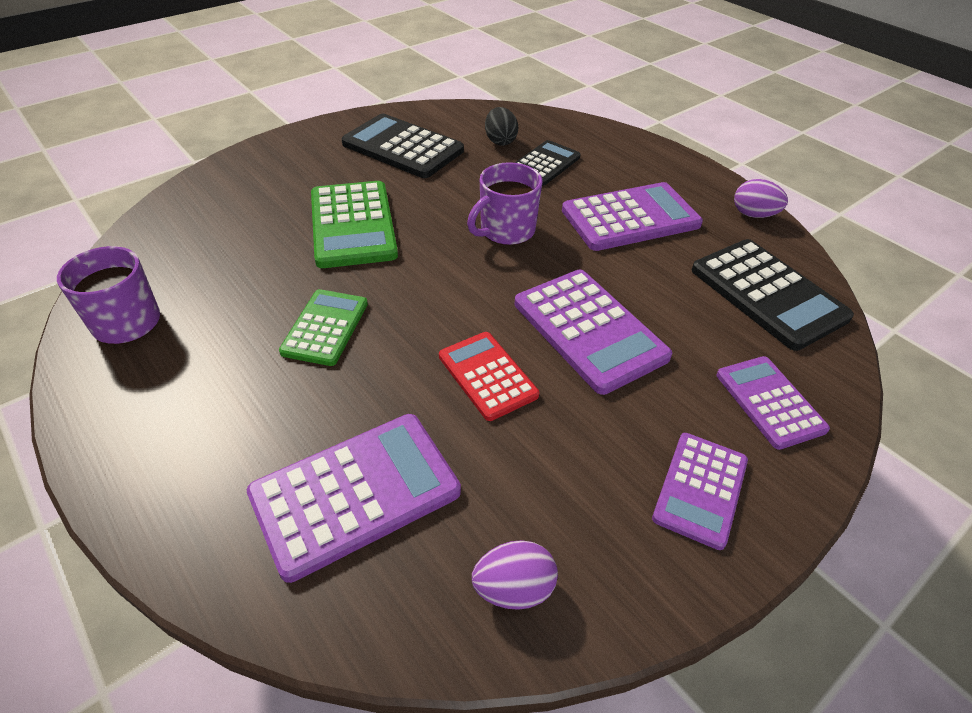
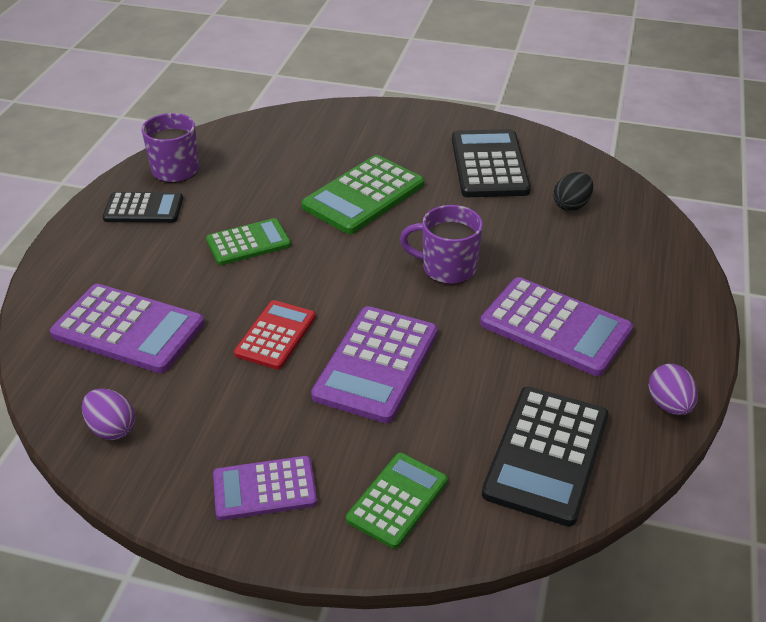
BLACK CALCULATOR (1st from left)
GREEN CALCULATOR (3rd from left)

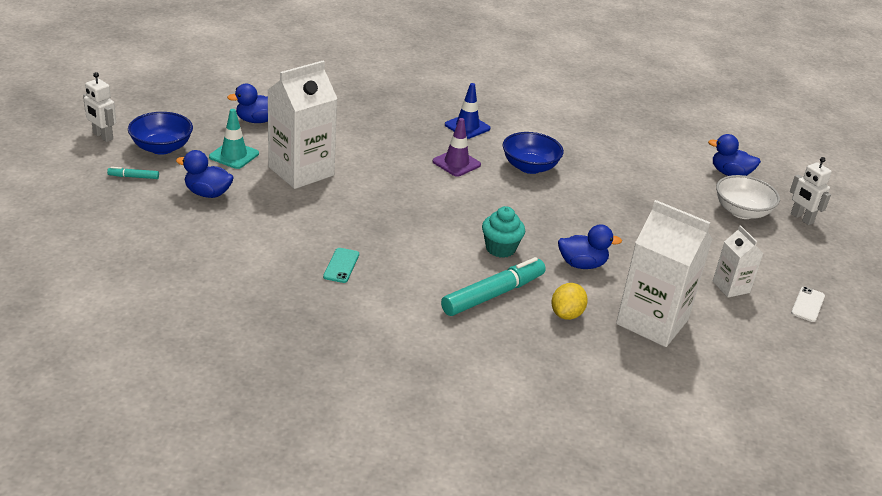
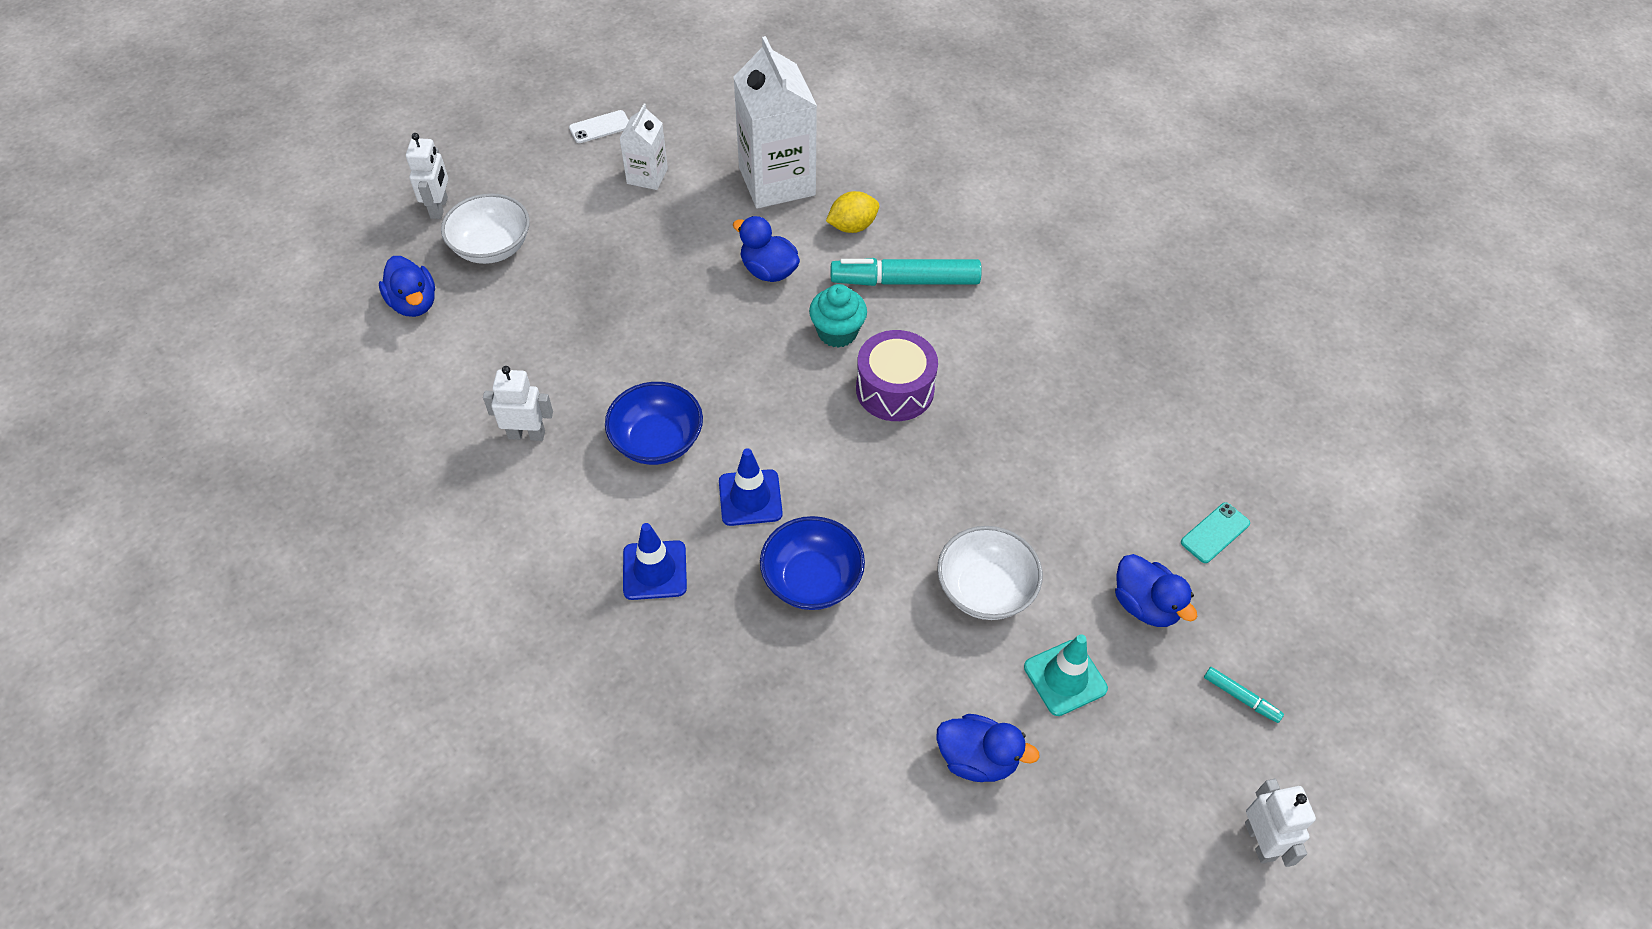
BLUE BOWL (2nd from left)
WHITE BOWL (2nd from left)
TURQUOISE PHONE
BLUE TRAFFIC CONE (2nd from left)
WHITE ROBOT (2nd from left)
PURPLE DRUM

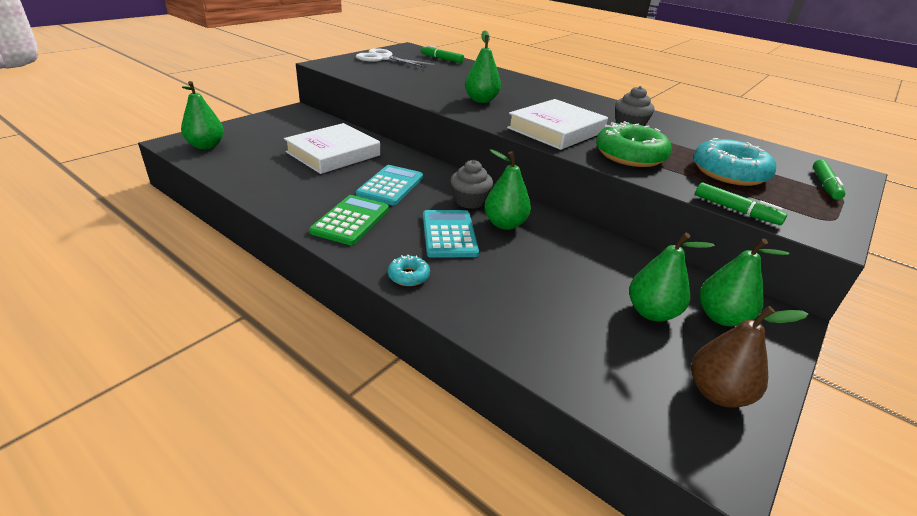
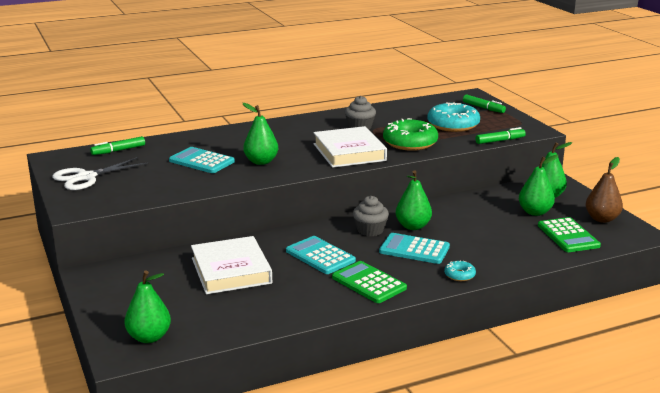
TURQUOISE CALCULATOR (1st from left)
GREEN CALCULATOR (2nd from left)

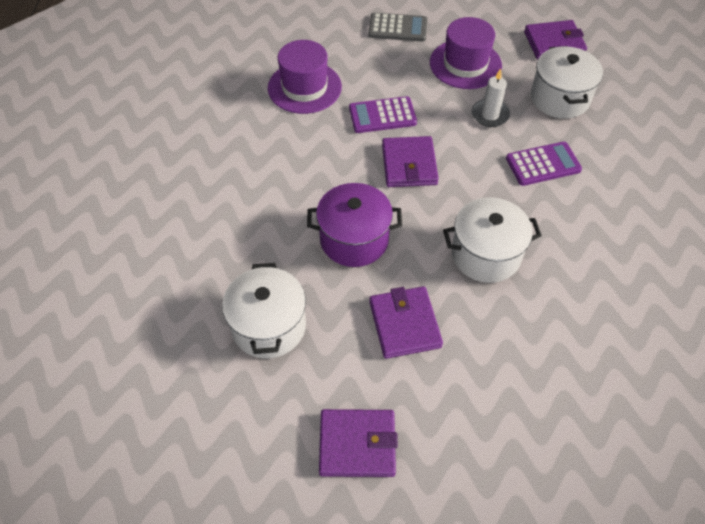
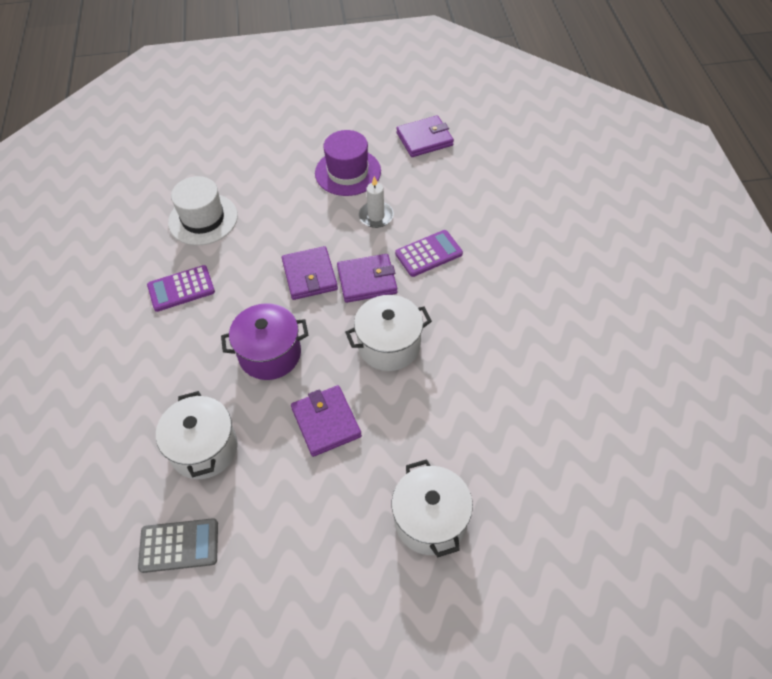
WHITE HAT
PURPLE WALLET (3rd from left)
PURPLE CALCULATOR (1st from left)
GREY CALCULATOR
WHITE POT (3rd from left)

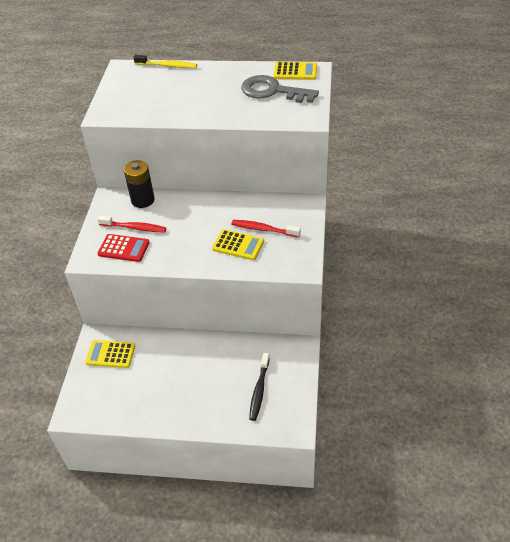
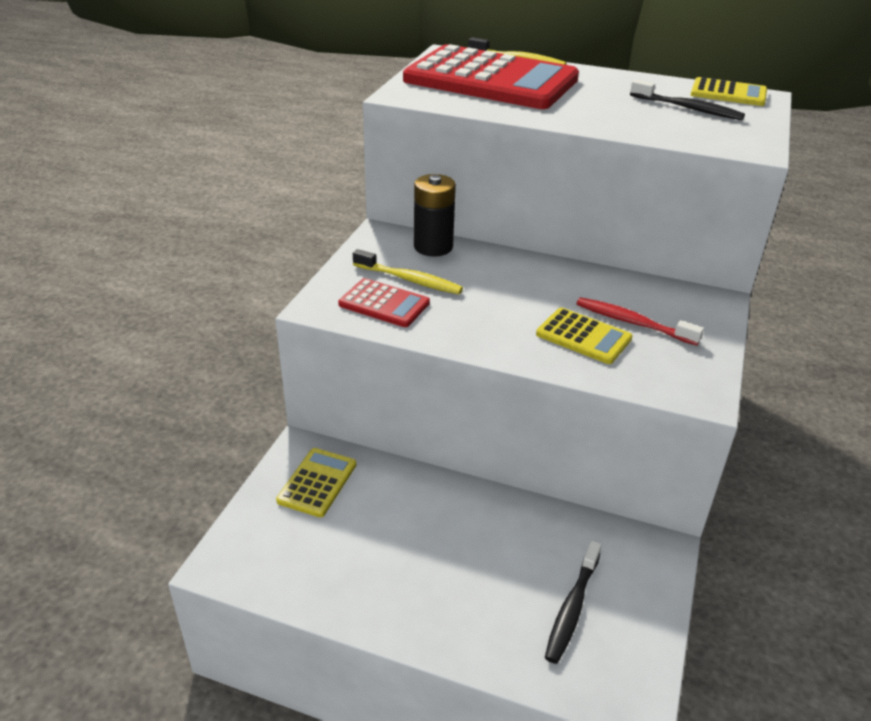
YELLOW CALCULATOR (1st from left)
YELLOW TOOTHBRUSH (1st from left)
BLACK TOOTHBRUSH (2nd from left)
RED CALCULATOR (2nd from left)

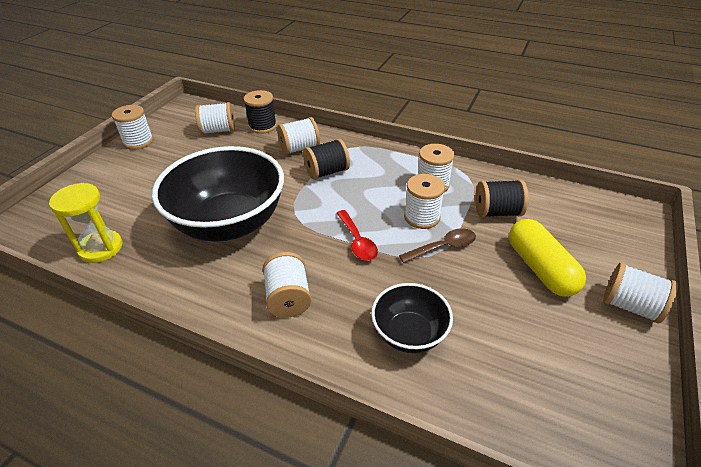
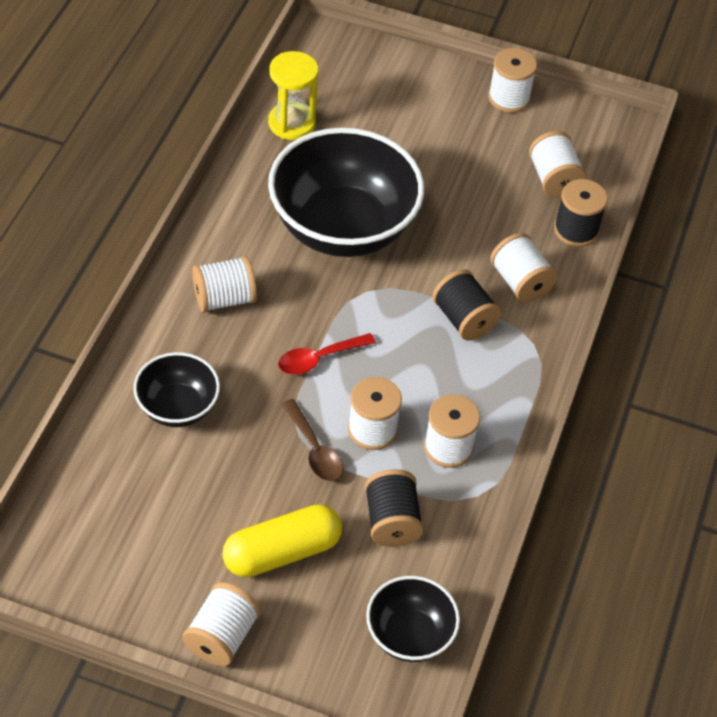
BLACK BOWL (3rd from left)

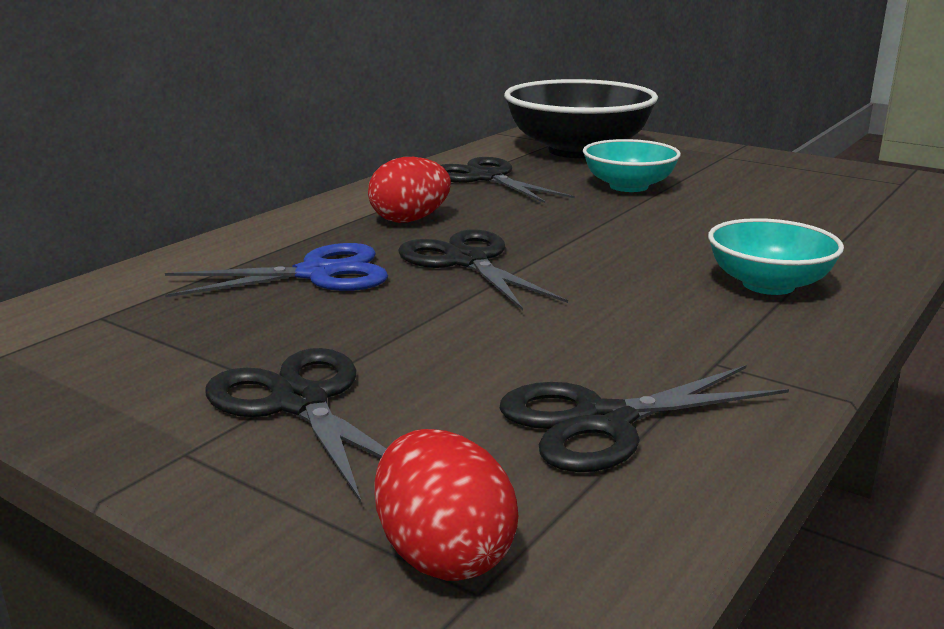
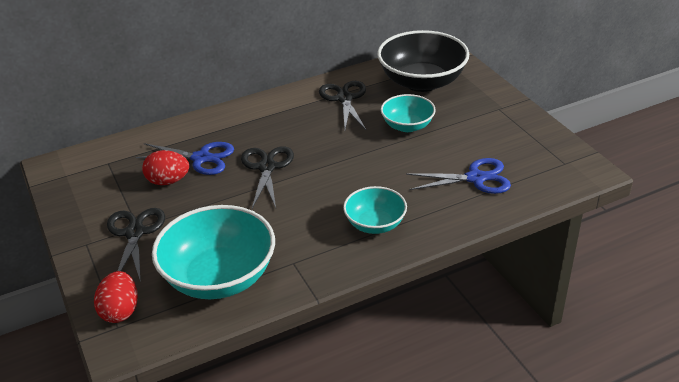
RED EGG (2nd from left)
TURQUOISE BOWL (1st from left)
BLUE SCISSORS (2nd from left)

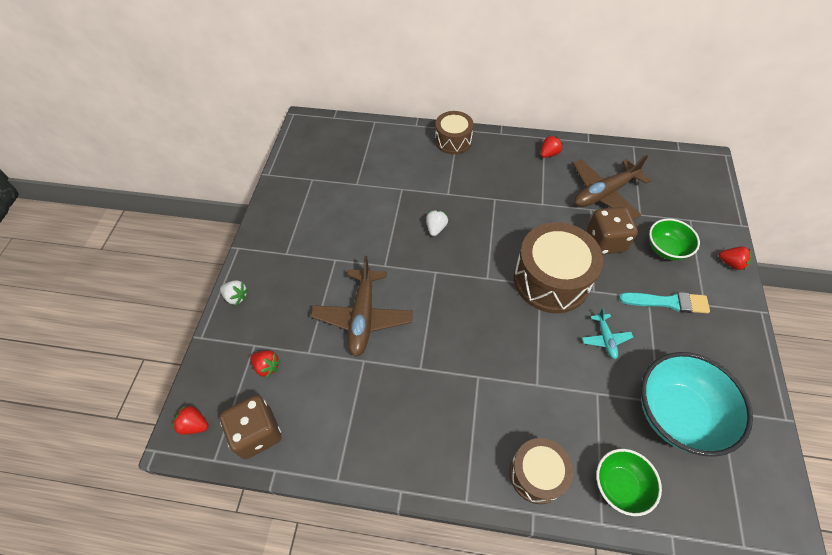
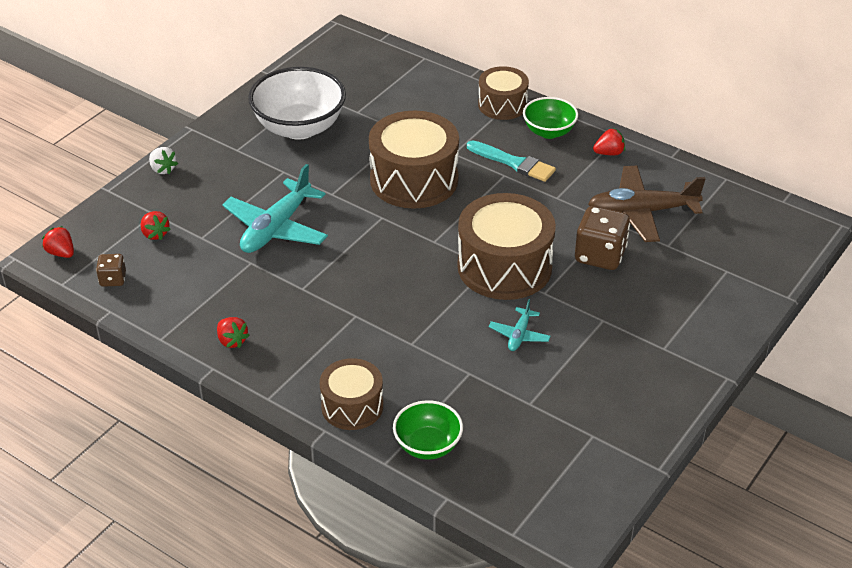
BROWN DICE (1st from left)
TURQUOISE PLANE (1st from left)
BROWN DRUM (2nd from left)
TURQUOISE BRUSH
TURQUOISE BOWL
GREEN BOWL (2nd from left)
RED STRAWBERRY (3rd from left)
WHITE BOWL

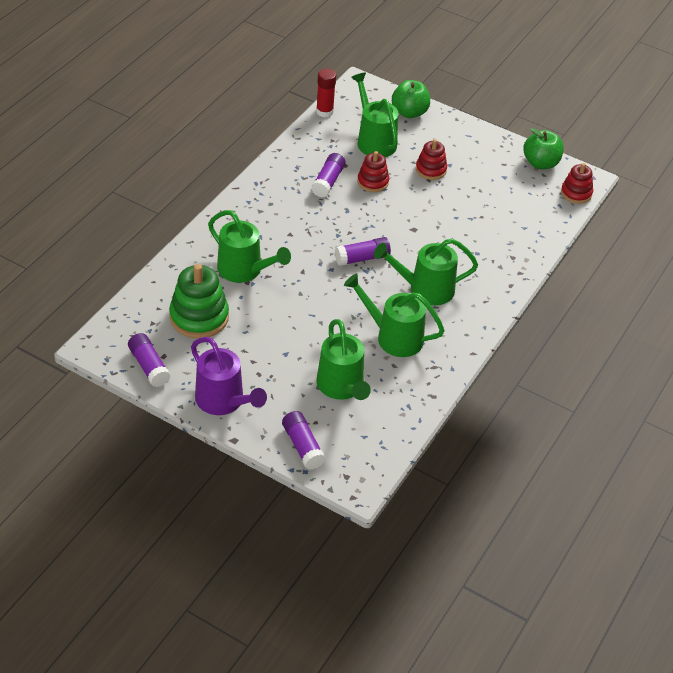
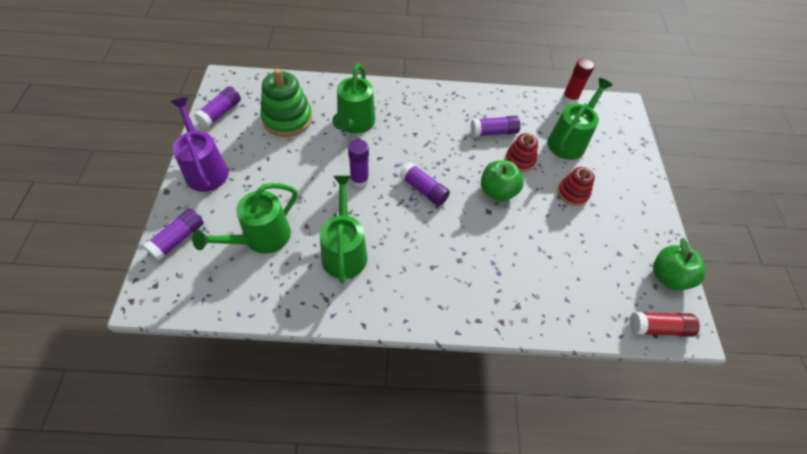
PURPLE WATERING CAN
GREEN WATERING CAN (5th from left in the first image)
GREEN APPLE (1st from left)
RED GLUE STICK (2nd from left)
PURPLE GLUE STICK (3rd from left)

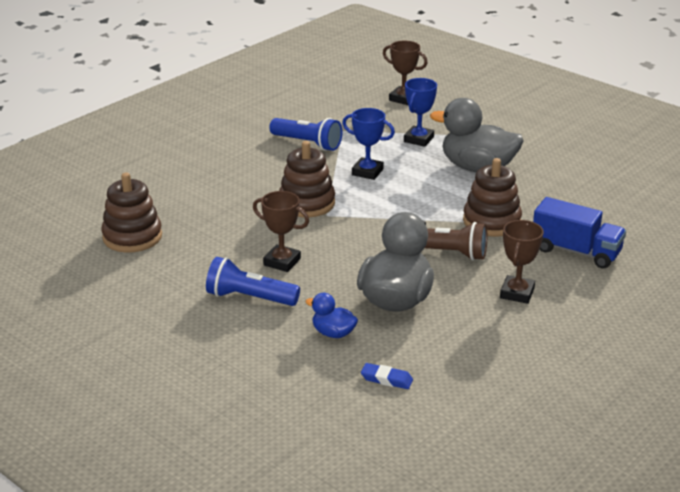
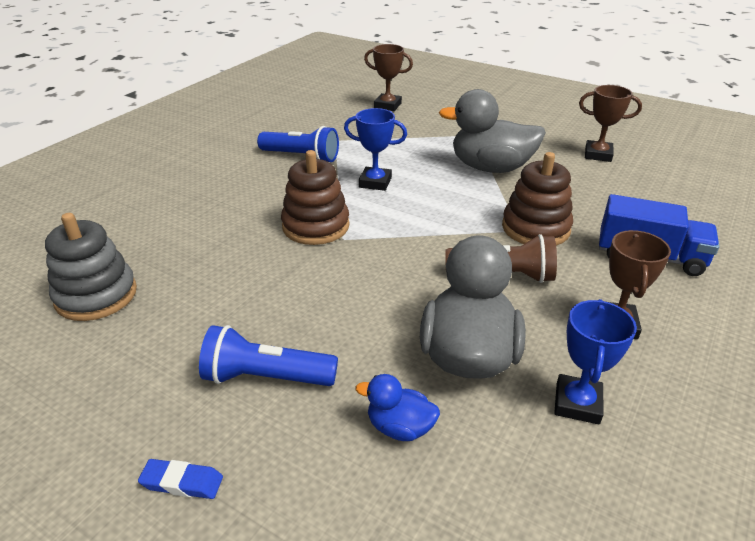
GREY STACKING TOY
BROWN TROPHY (2nd from left)
BLUE ERASER
BLUE TROPHY (2nd from left)

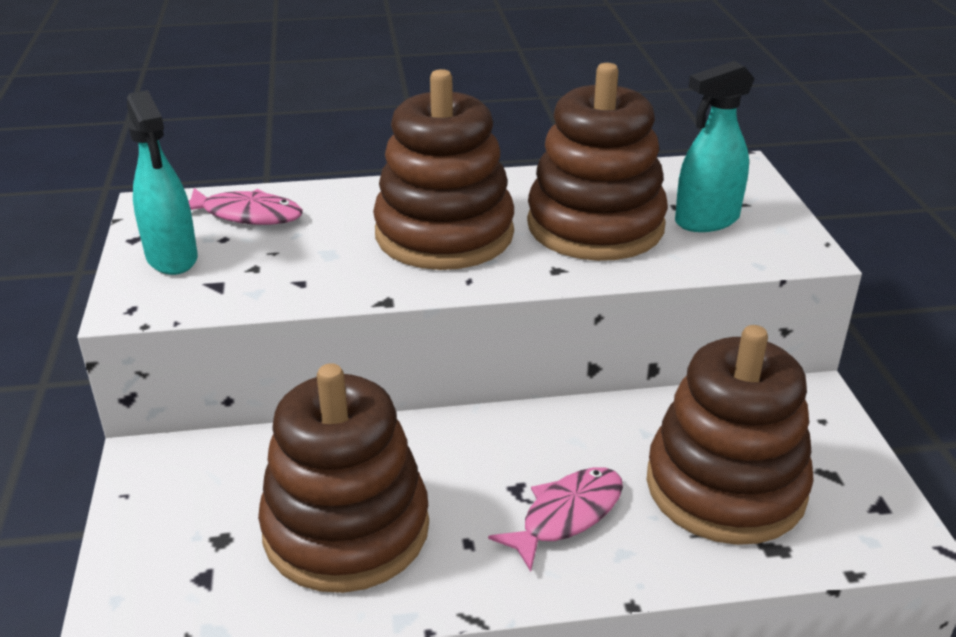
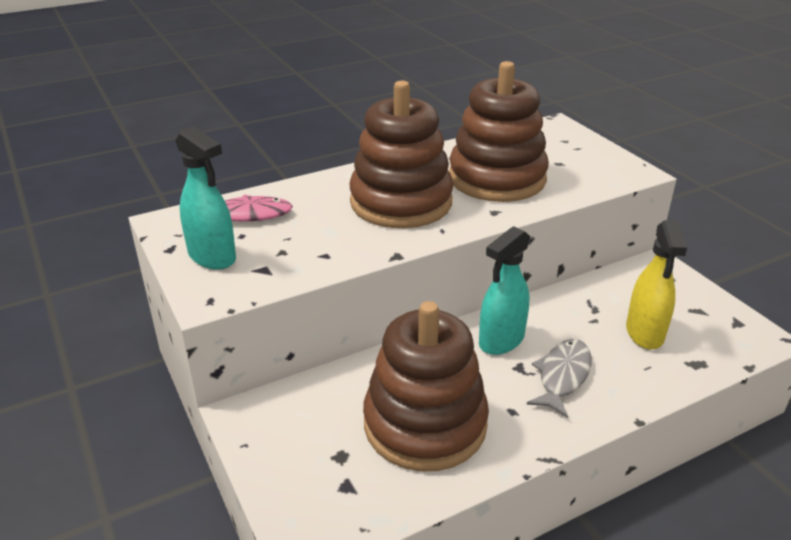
GREY FISH
YELLOW SPRAY BOTTLE
TURQUOISE SPRAY BOTTLE (2nd from left)

